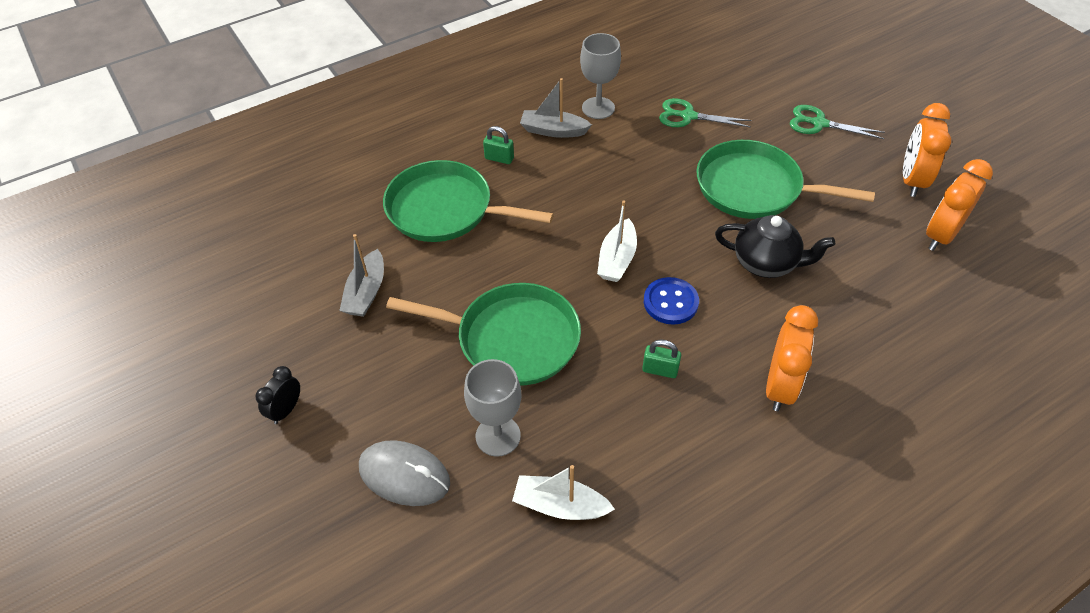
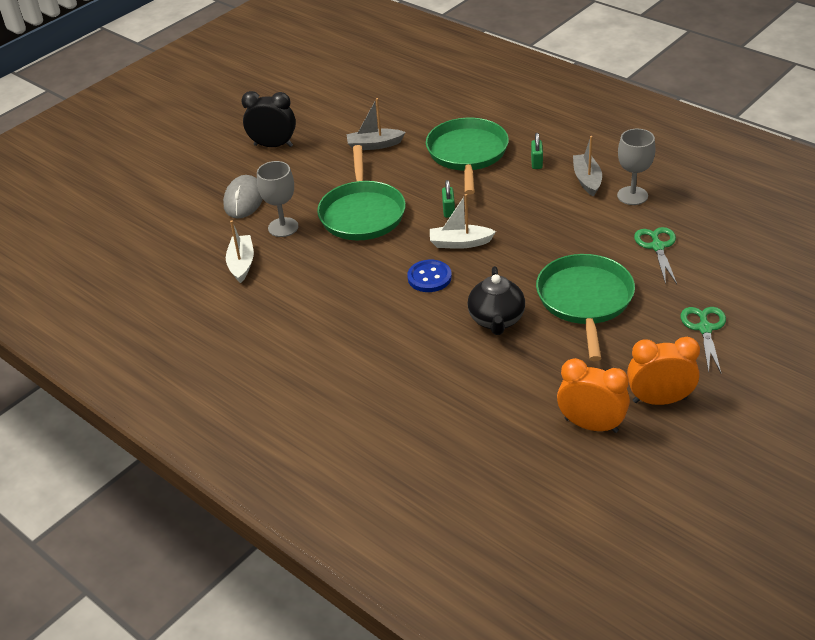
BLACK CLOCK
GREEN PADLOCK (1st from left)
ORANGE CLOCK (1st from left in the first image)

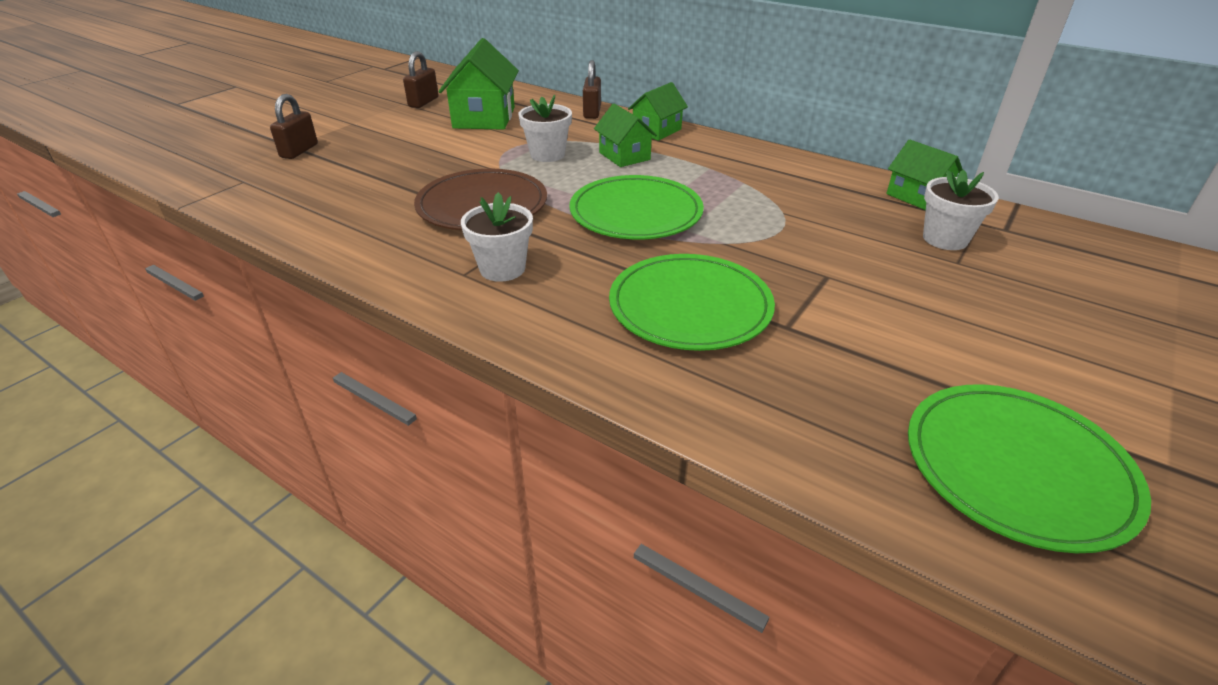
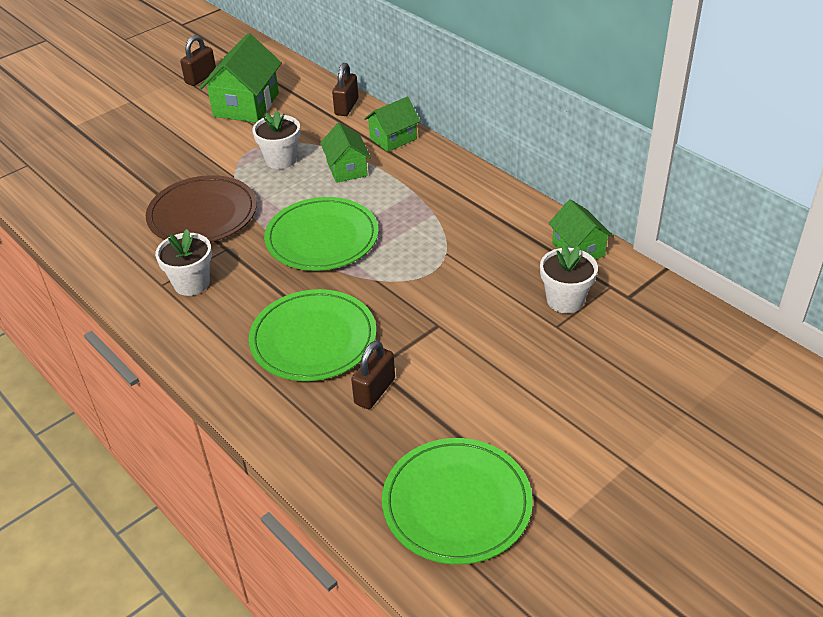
BROWN PADLOCK (3rd from left)

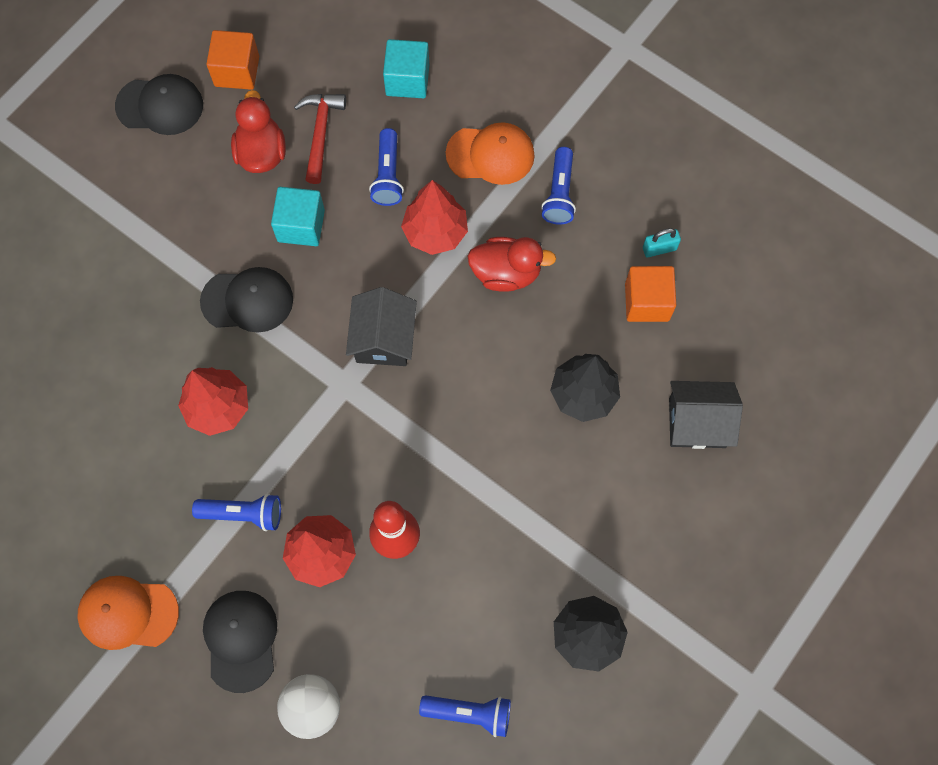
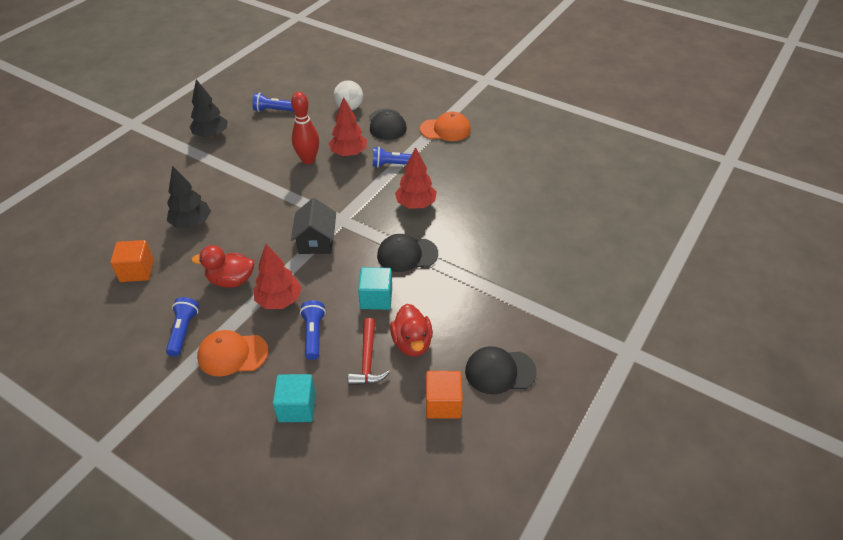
TURQUOISE PADLOCK
BLACK HOUSE (2nd from left in the first image)

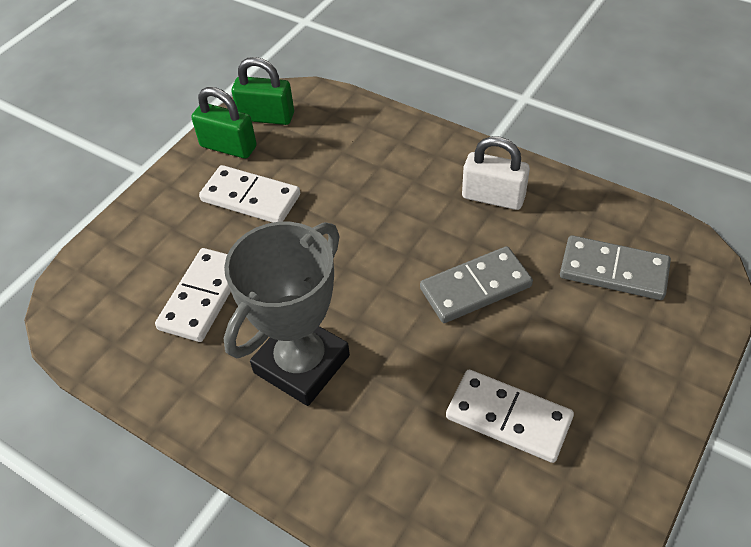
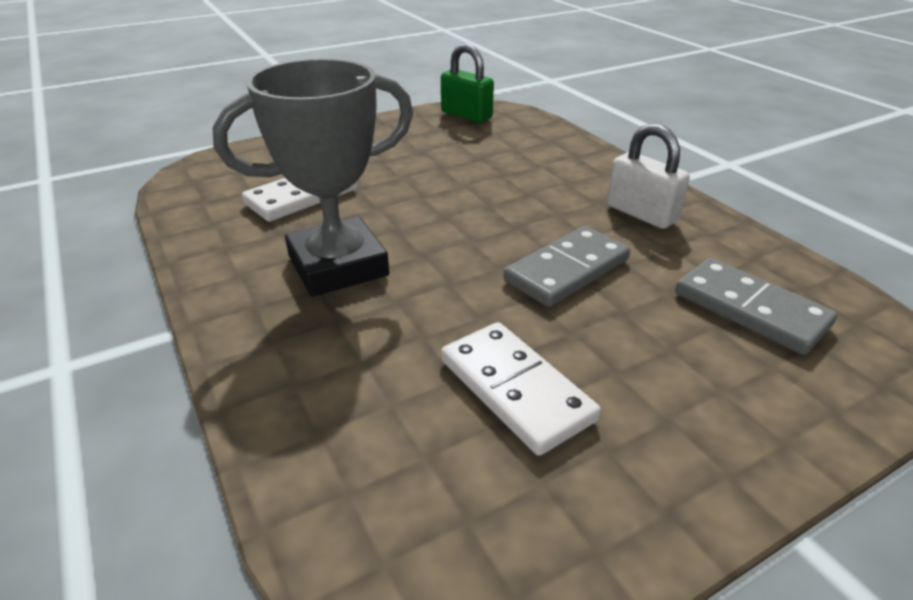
GREEN PADLOCK (1st from left in the first image)
WHITE DOMINO (2nd from left in the first image)
GREY DOMINO (1st from left)

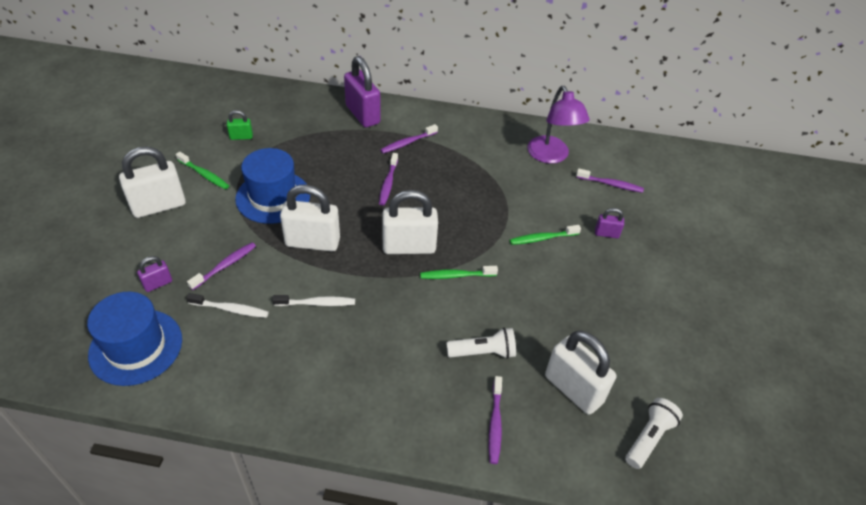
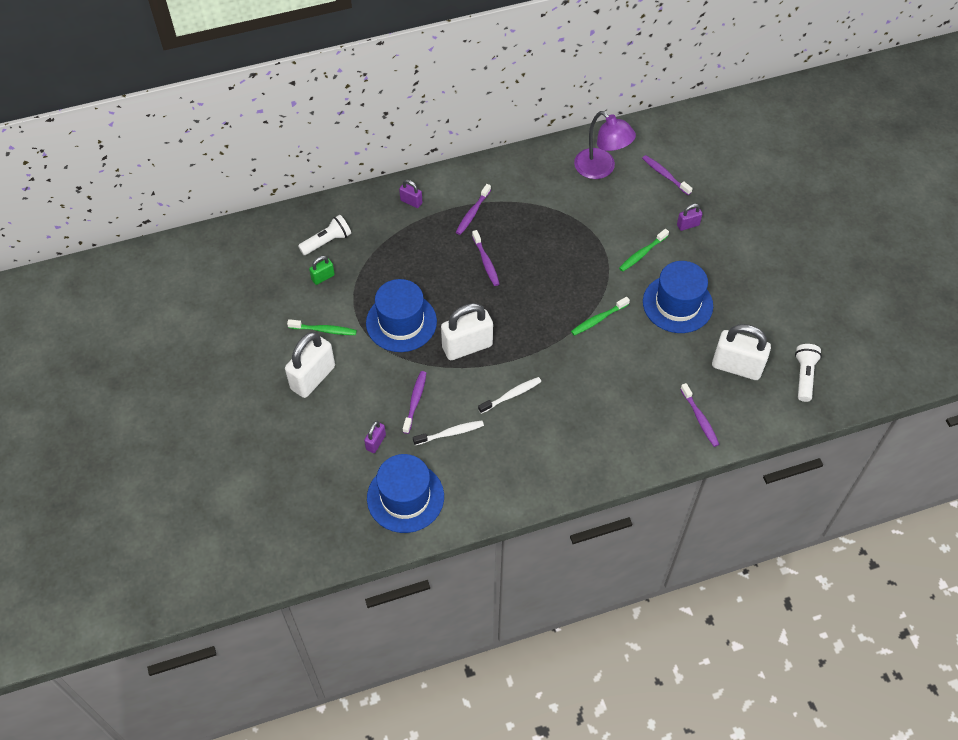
PURPLE PADLOCK (2nd from left)
WHITE PADLOCK (3rd from left in the first image)
WHITE FLASHLIGHT (1st from left)
PURPLE TOOTHBRUSH (4th from left)
BLUE HAT (3rd from left)

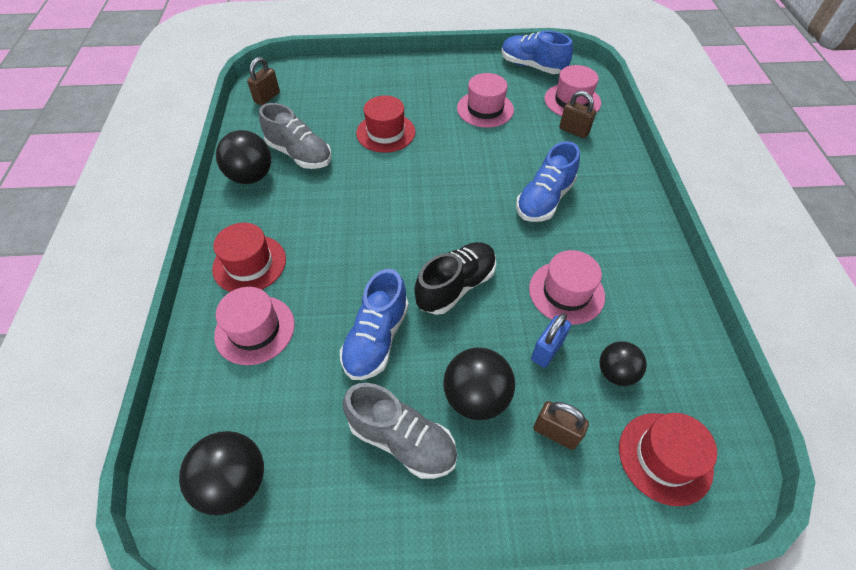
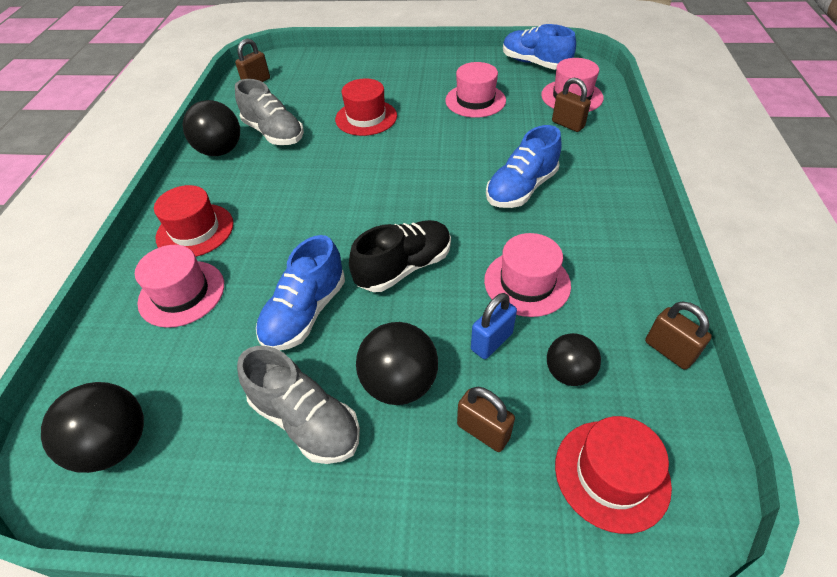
BROWN PADLOCK (4th from left)

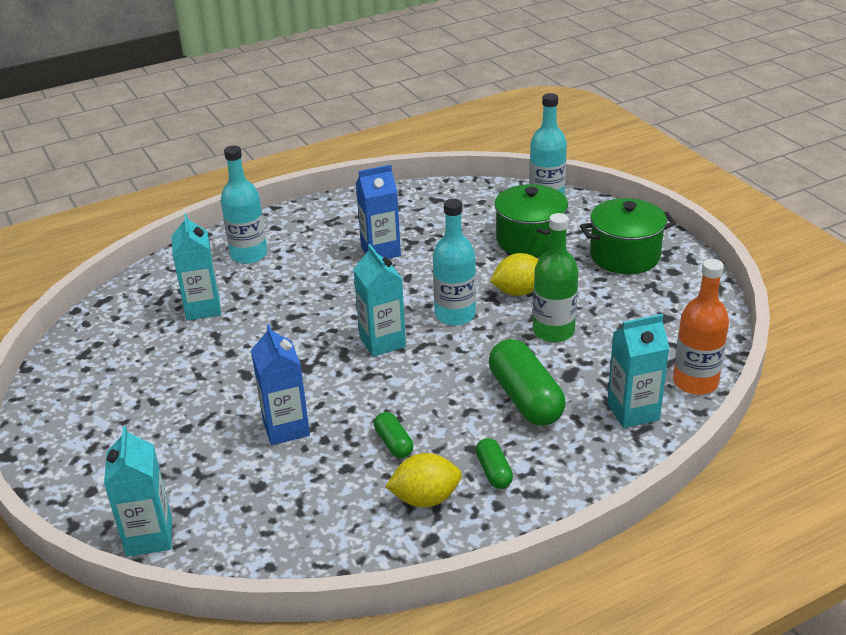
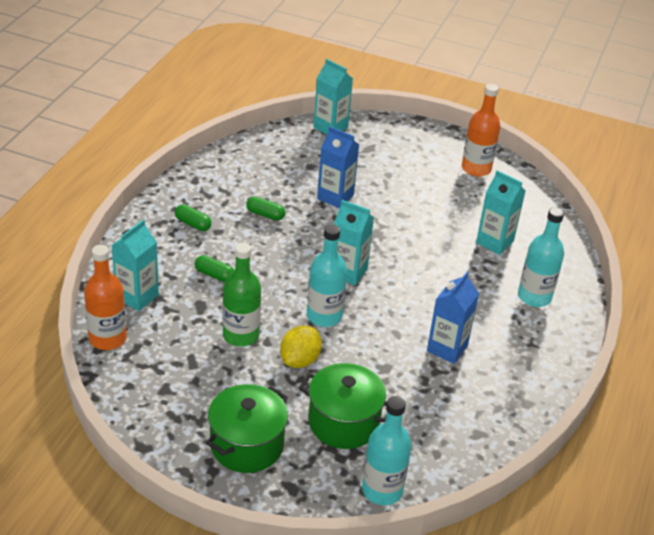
YELLOW LEMON (1st from left in the first image)
GREEN CAPSULE (2nd from left)
ORANGE BOTTLE (2nd from left)

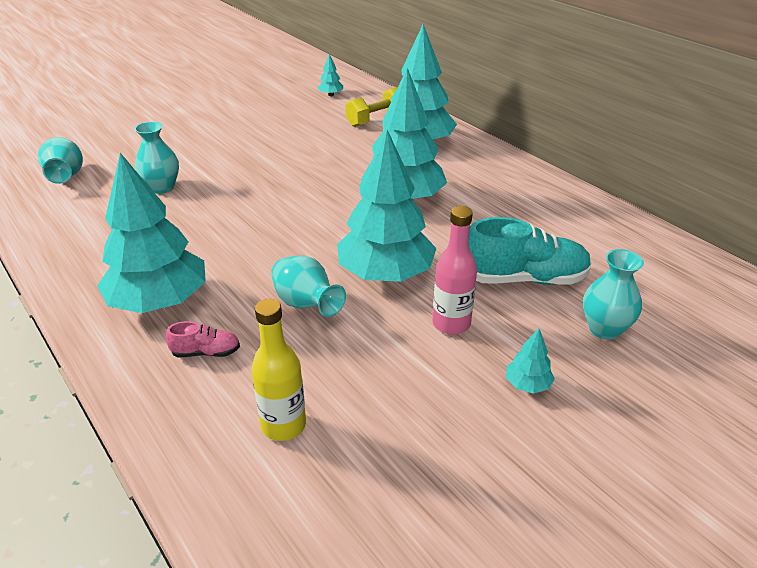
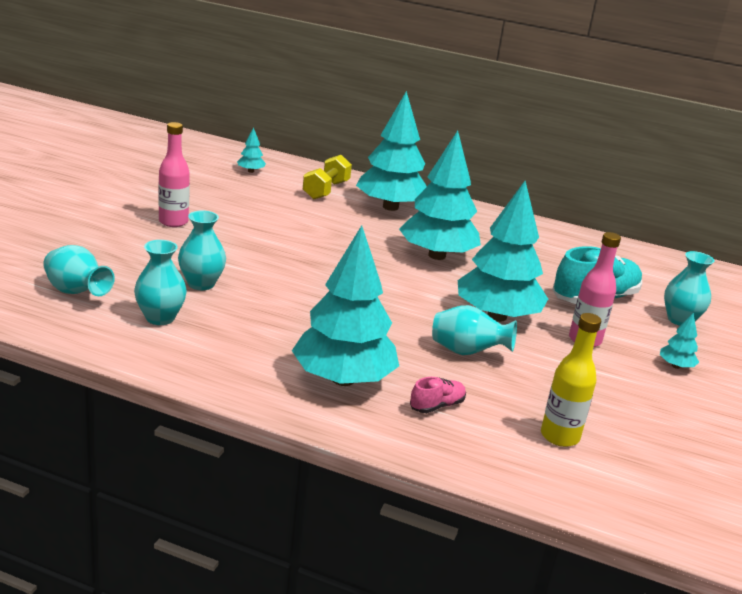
TURQUOISE VASE (2nd from left)
PINK BOTTLE (1st from left)

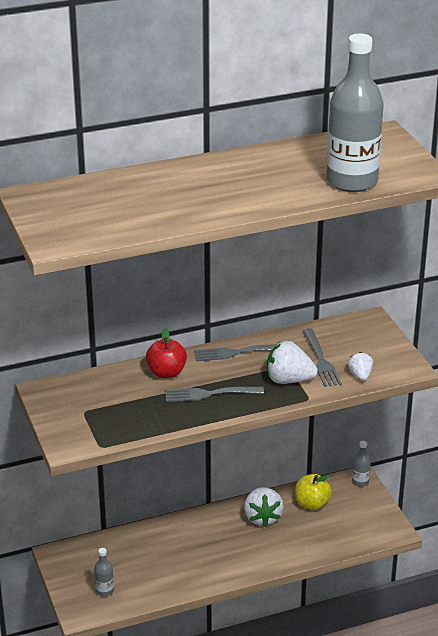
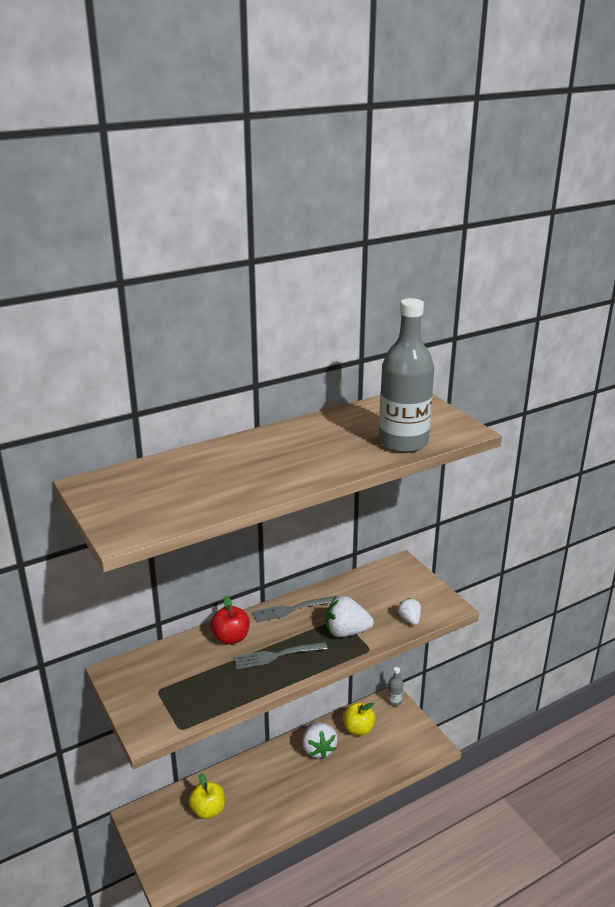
GREY BOTTLE (1st from left in the first image)
GREY FORK (3rd from left in the first image)
YELLOW APPLE (1st from left)

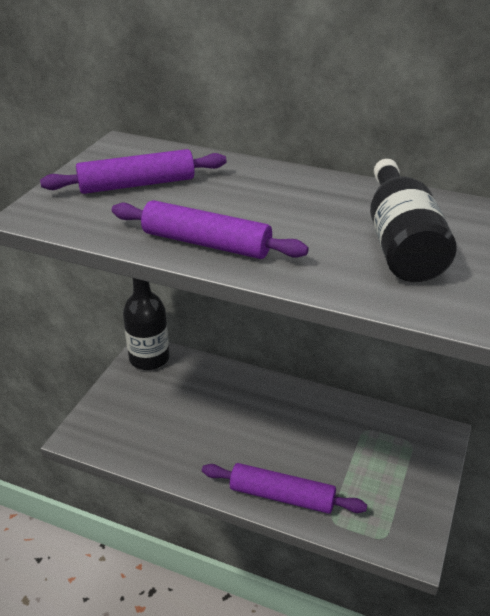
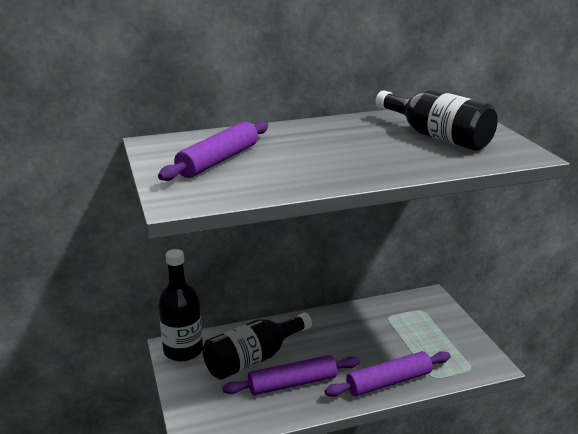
PURPLE ROLLING PIN (2nd from left)
BLACK BOTTLE (2nd from left)

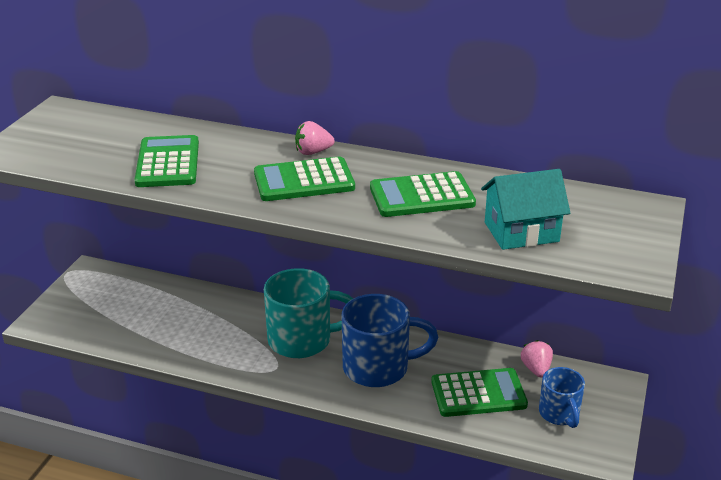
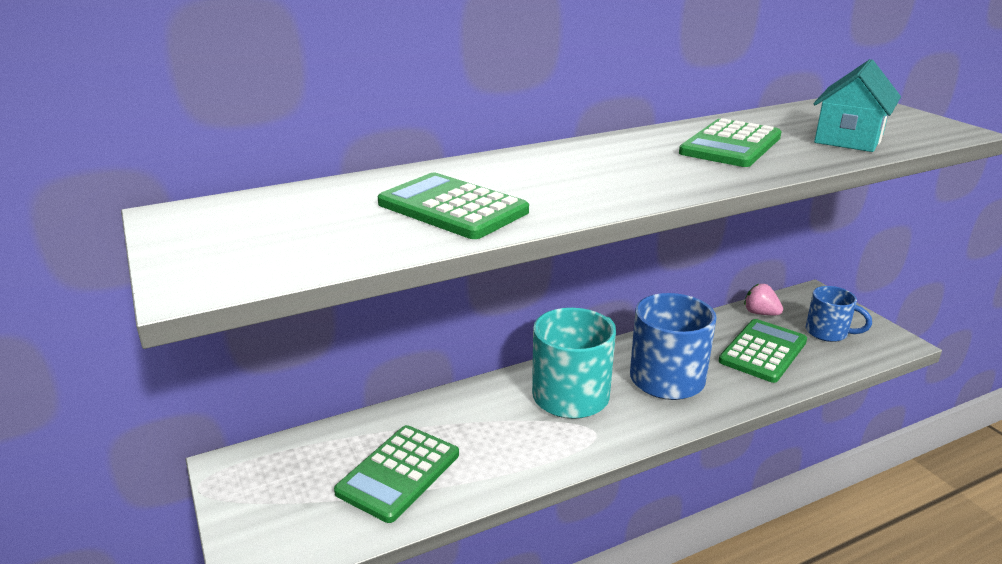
GREEN CALCULATOR (1st from left)
PINK STRAWBERRY (1st from left in the first image)

